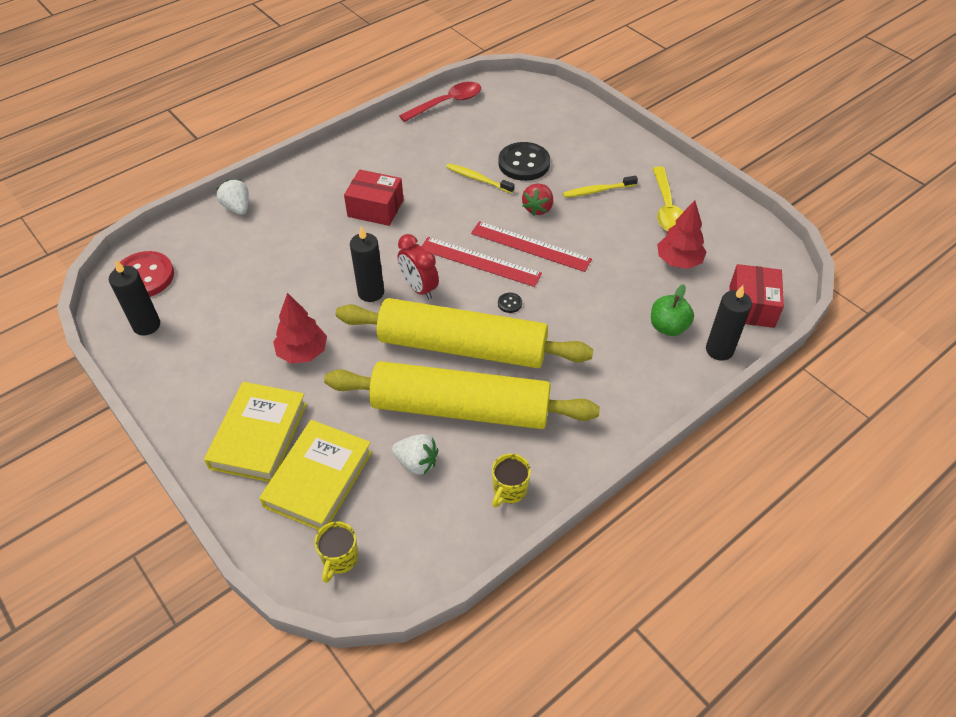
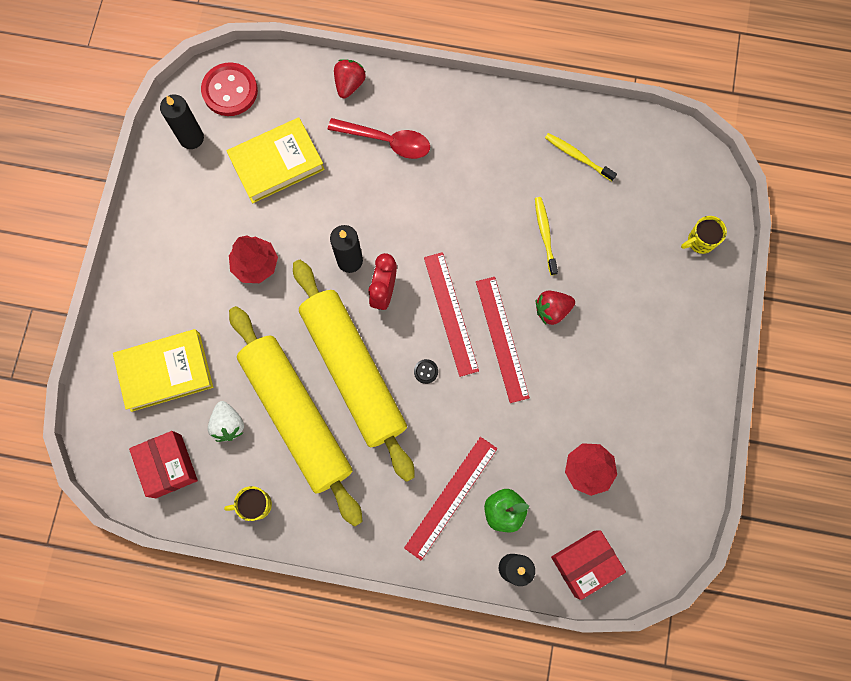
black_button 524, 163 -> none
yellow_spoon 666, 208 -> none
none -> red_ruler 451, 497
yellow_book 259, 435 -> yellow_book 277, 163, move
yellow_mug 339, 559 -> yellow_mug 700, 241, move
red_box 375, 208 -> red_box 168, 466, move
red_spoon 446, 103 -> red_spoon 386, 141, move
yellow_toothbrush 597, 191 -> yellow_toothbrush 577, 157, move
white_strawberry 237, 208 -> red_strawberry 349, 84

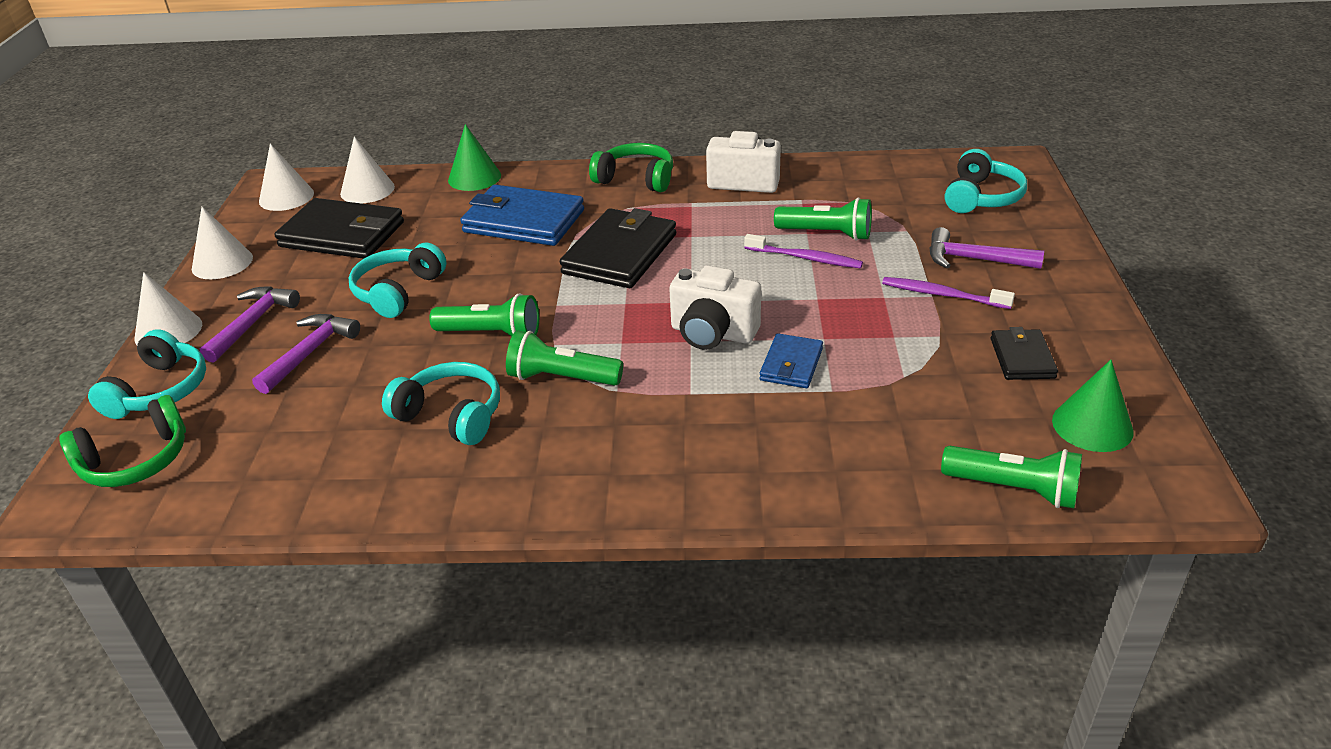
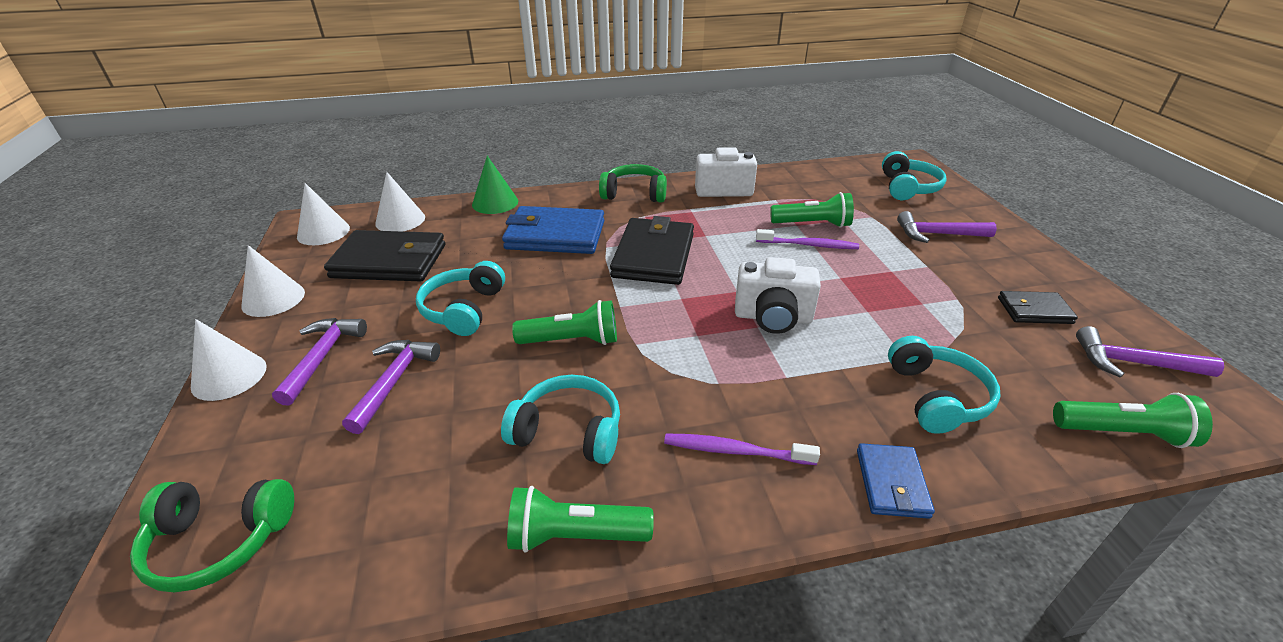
turquoise_headphones 160, 390 -> turquoise_headphones 936, 397, move
green_flashlight 561, 378 -> green_flashlight 575, 535, move
blue_wallet 791, 364 -> blue_wallet 892, 483, move
purple_toothbrush 943, 295 -> purple_toothbrush 736, 451, move
green_cone 1092, 425 -> purple_hammer 1133, 363
green_headphones 136, 460 -> green_headphones 219, 541, 45 degrees clockwise
black_wallet 1022, 358 -> black_wallet 1034, 310, 75 degrees counterclockwise

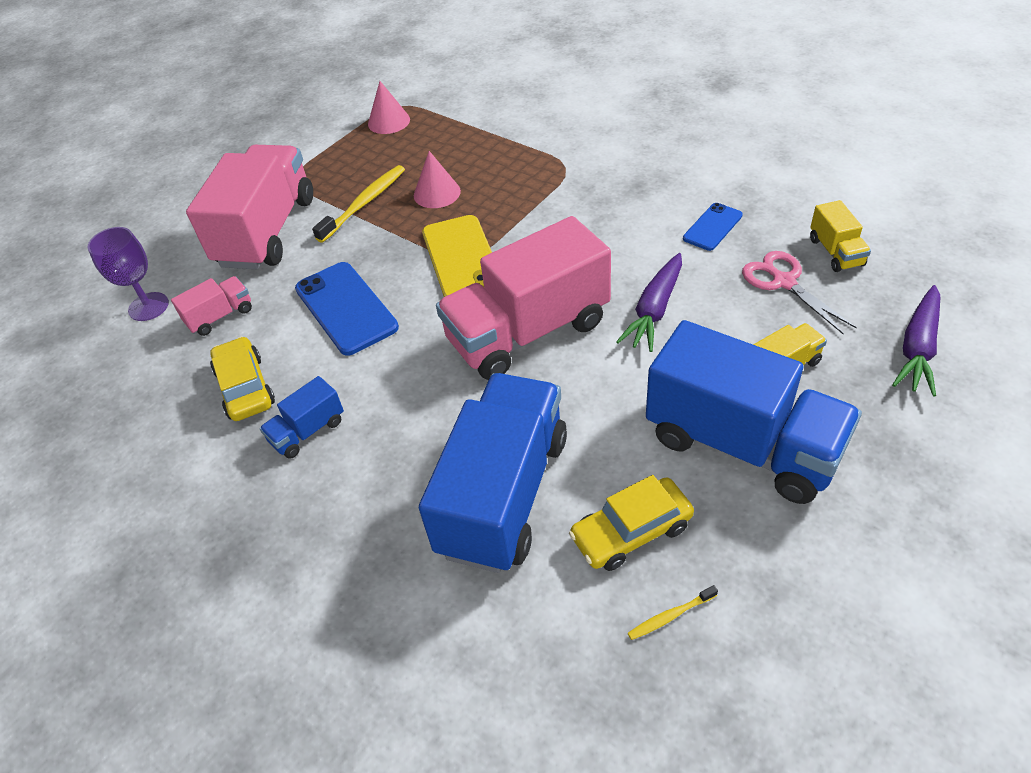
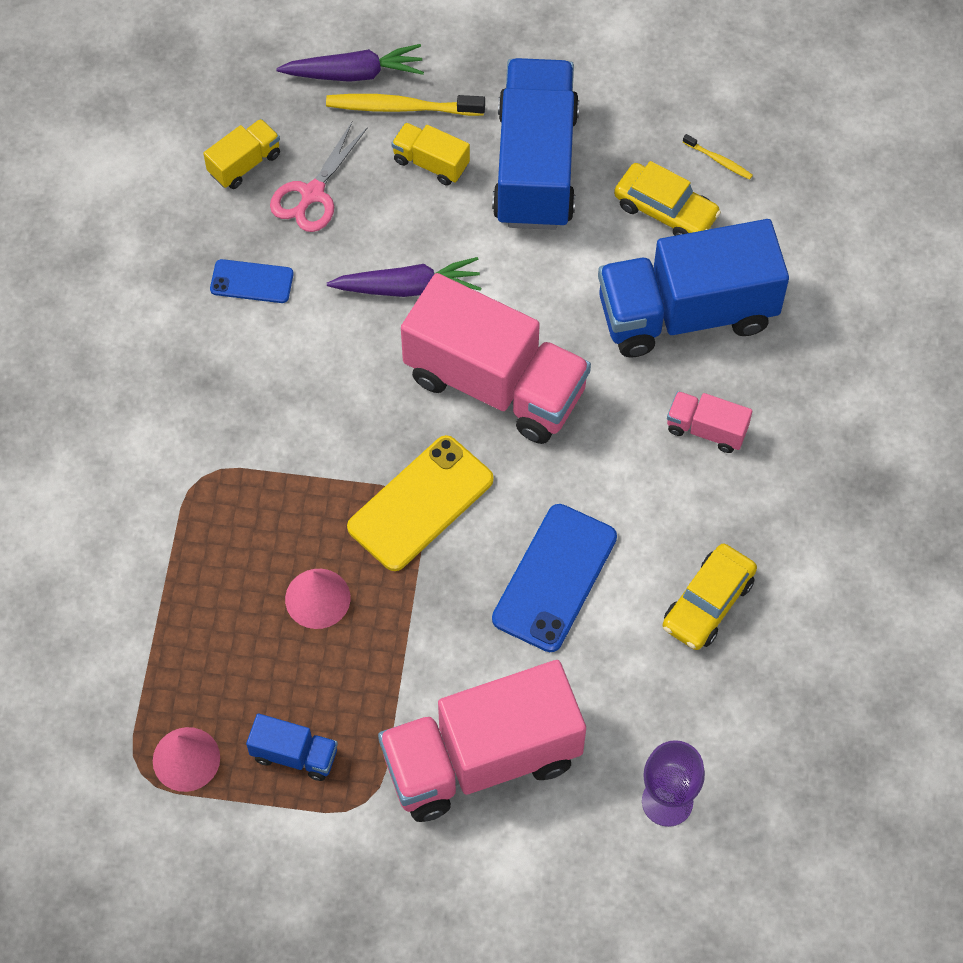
pink_truck 220, 316 -> pink_truck 706, 429, move
blue_truck 307, 431 -> blue_truck 294, 755, move
yellow_toothbrush 364, 203 -> yellow_toothbrush 401, 107, move

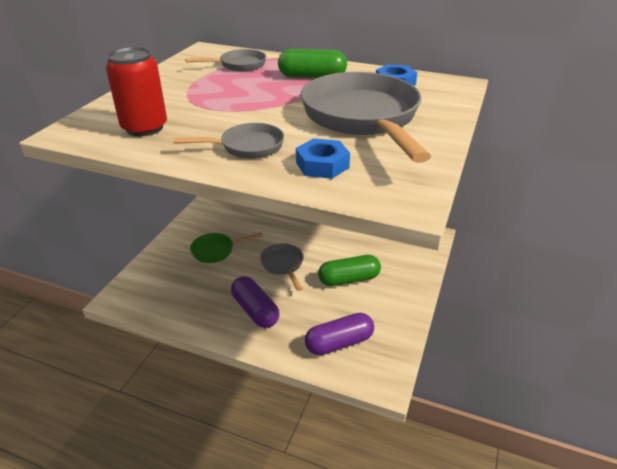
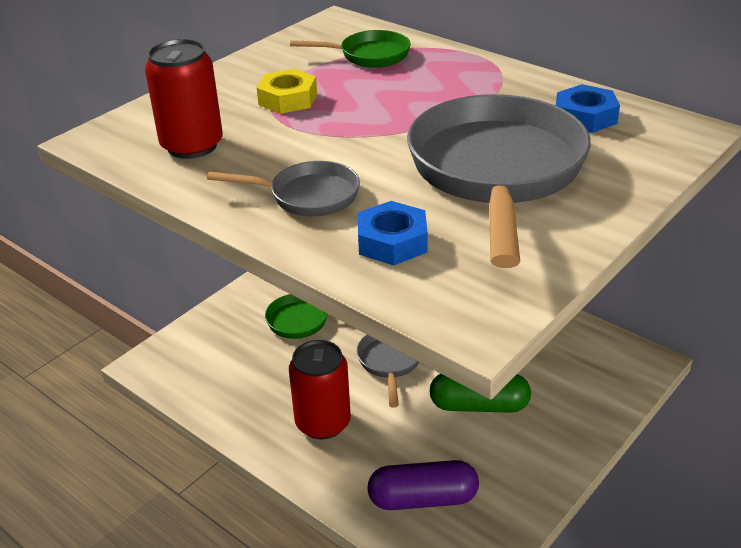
green_capsule 312, 76 -> none
none -> yellow_nut 288, 99
purple_capsule 255, 310 -> red_can 323, 423
grey_pan 239, 65 -> green_pan 369, 55

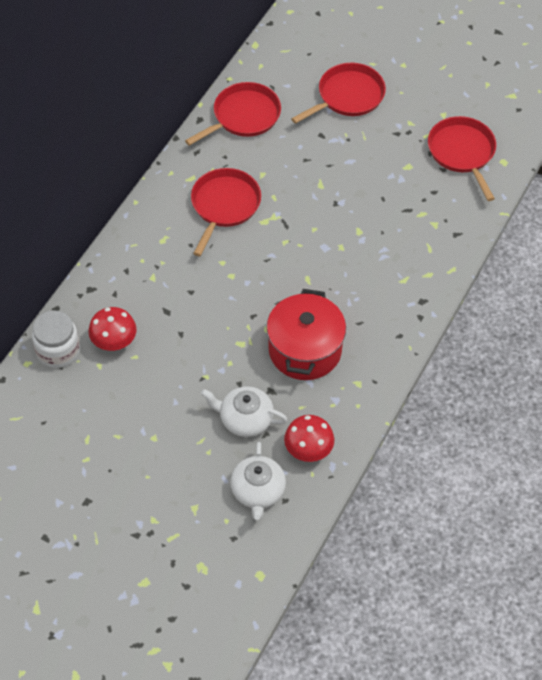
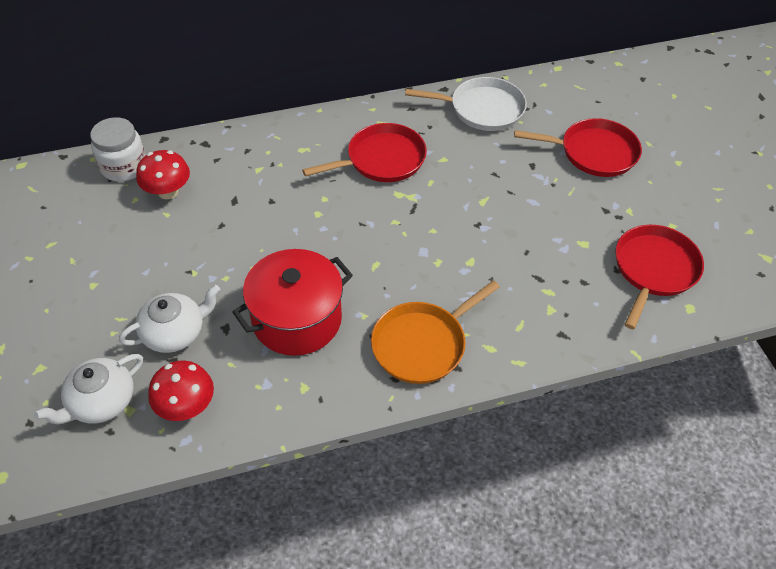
none -> orange_pan 422, 344
red_pan 243, 116 -> white_pan 482, 109
white_teapot 245, 419 -> white_teapot 175, 332, 90 degrees clockwise

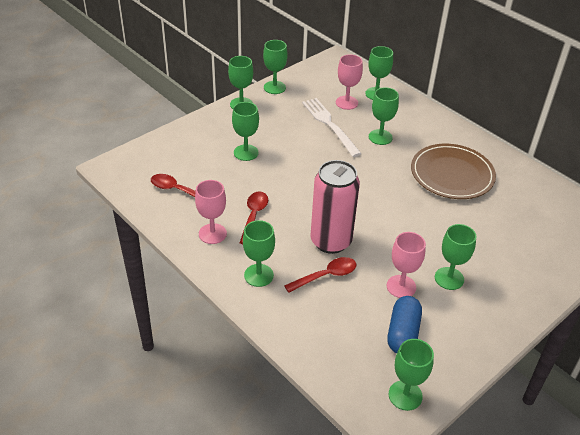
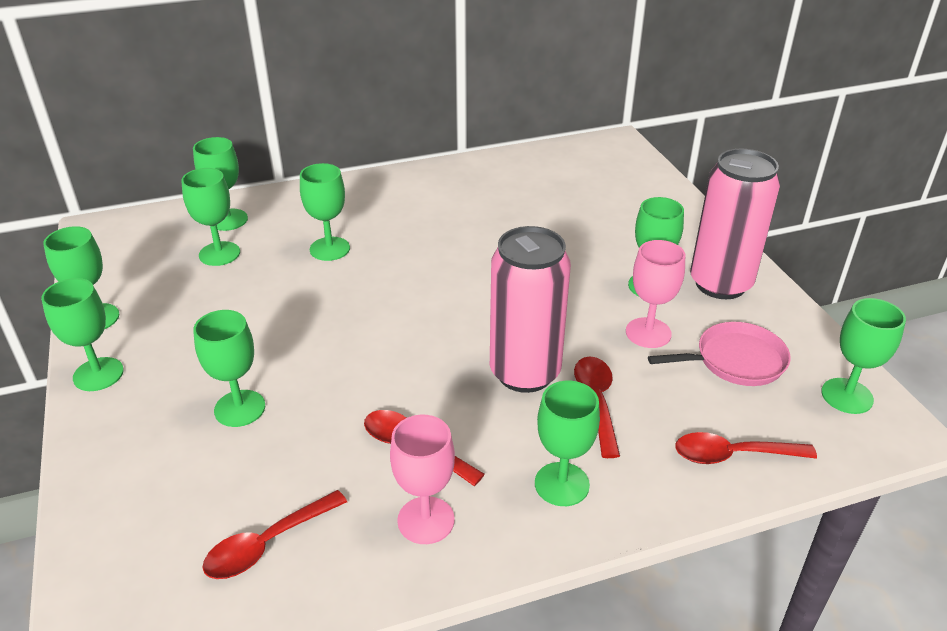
white_fork 329, 125 -> none
brown_plate 452, 174 -> none
none -> red_spoon 733, 455
none -> pink_can 720, 284
blue_capsule 403, 333 -> pink_pan 735, 360
pink_goblet 346, 102 -> green_goblet 219, 254

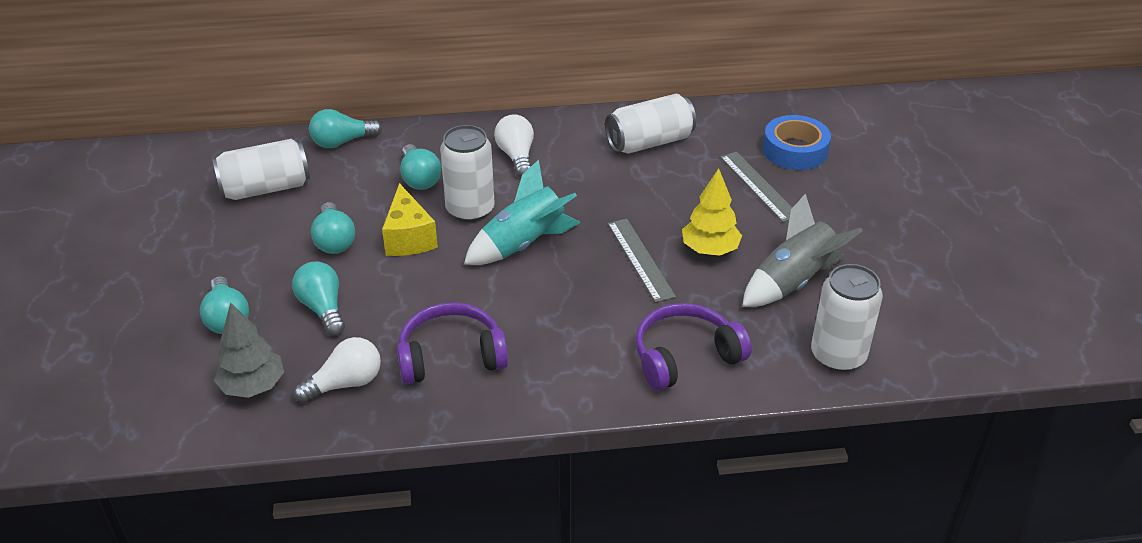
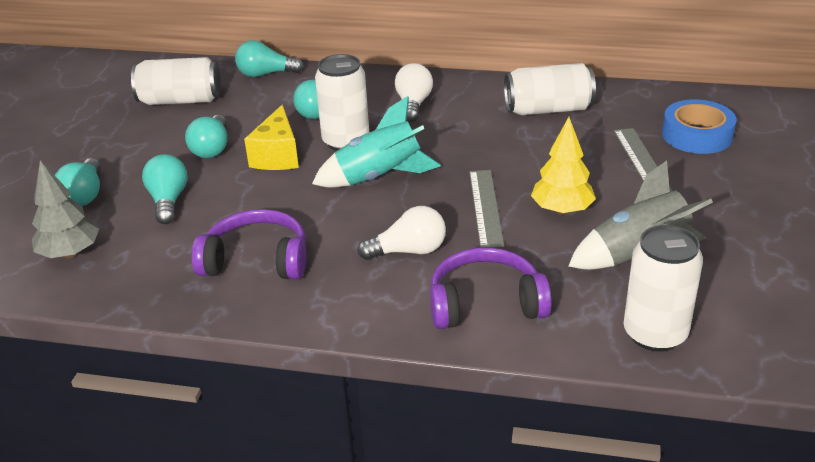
white_light_bulb 345, 383 -> white_light_bulb 409, 251, move

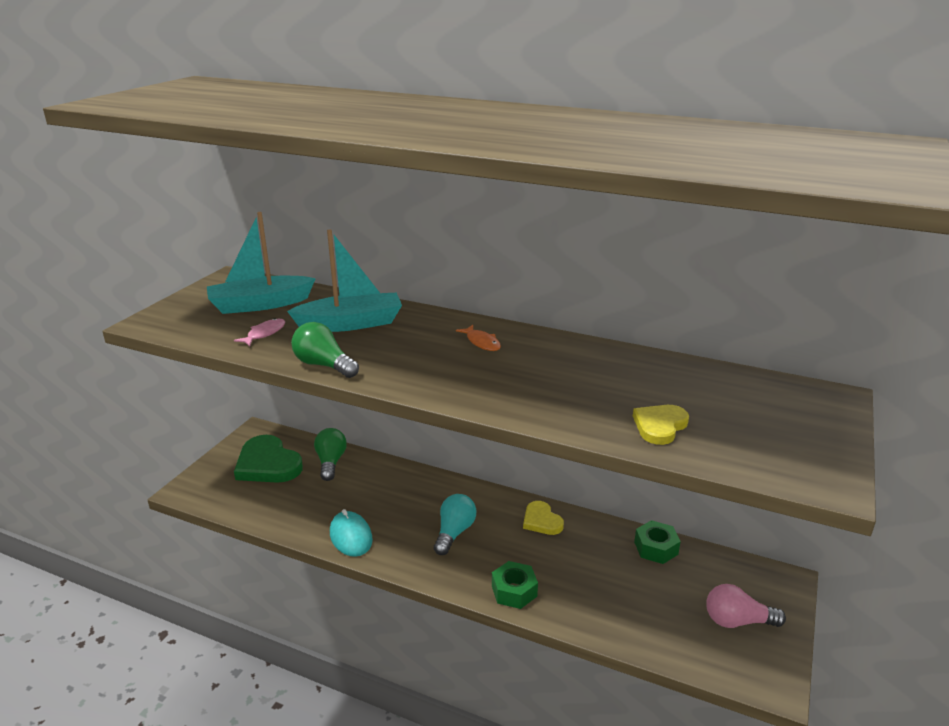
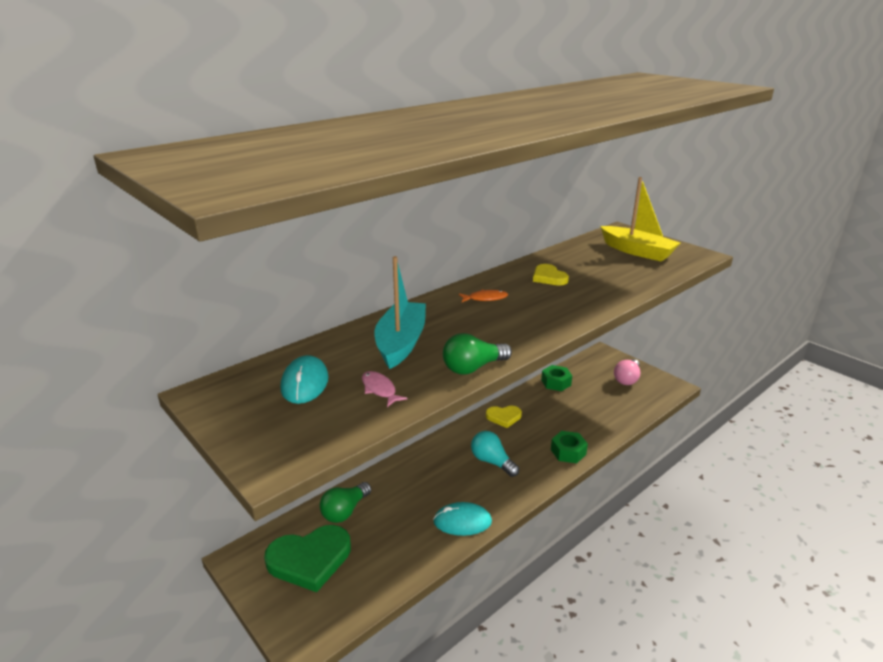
none -> yellow_boat 637, 251
yellow_heart 659, 426 -> yellow_heart 549, 277, move
turquoise_boat 260, 304 -> turquoise_mouse 304, 383
green_light_bulb 331, 462 -> green_light_bulb 345, 511, 75 degrees counterclockwise

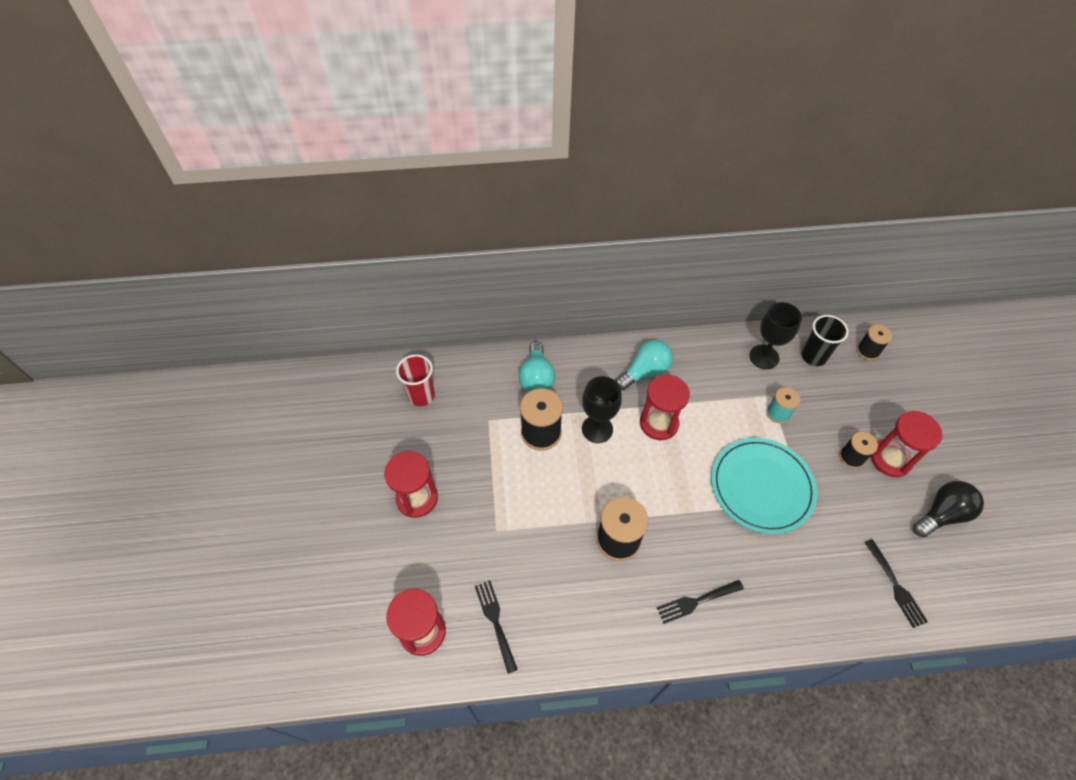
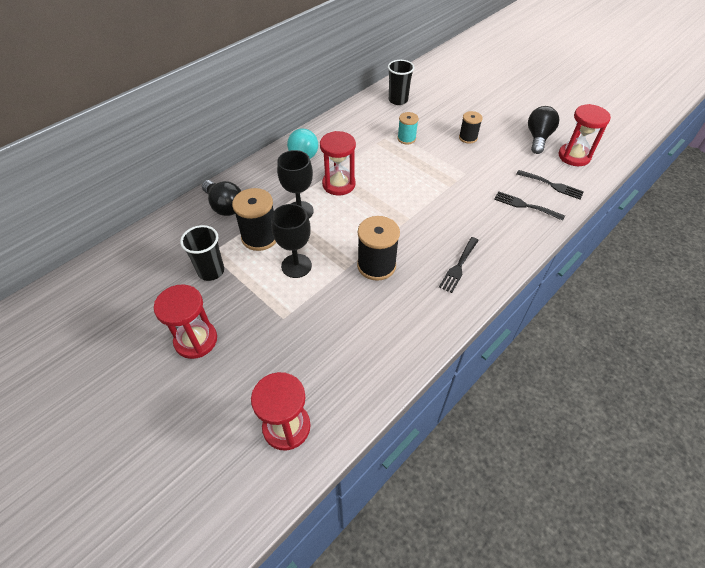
red_cup 421, 396 -> none
turquoise_plate 761, 486 -> none
black_spool 867, 351 -> none
none -> black_cup 211, 271
black_fork 495, 621 -> black_fork 525, 206, move
black_goblet 764, 357 -> black_goblet 296, 266, move
red_hourglass 890, 459 -> red_hourglass 574, 156, move
turquoise_light_bulb 536, 378 -> black_light_bulb 224, 206

